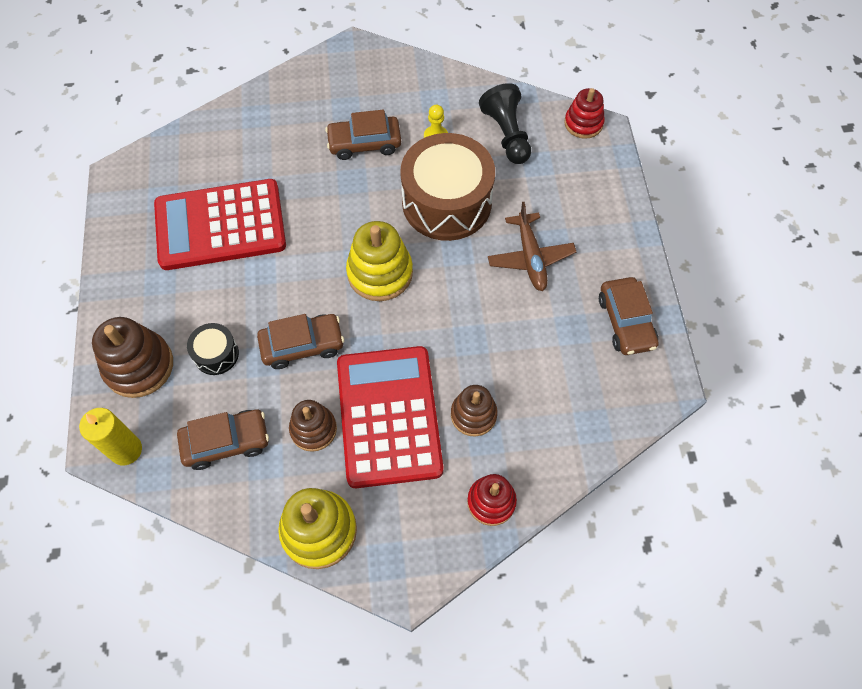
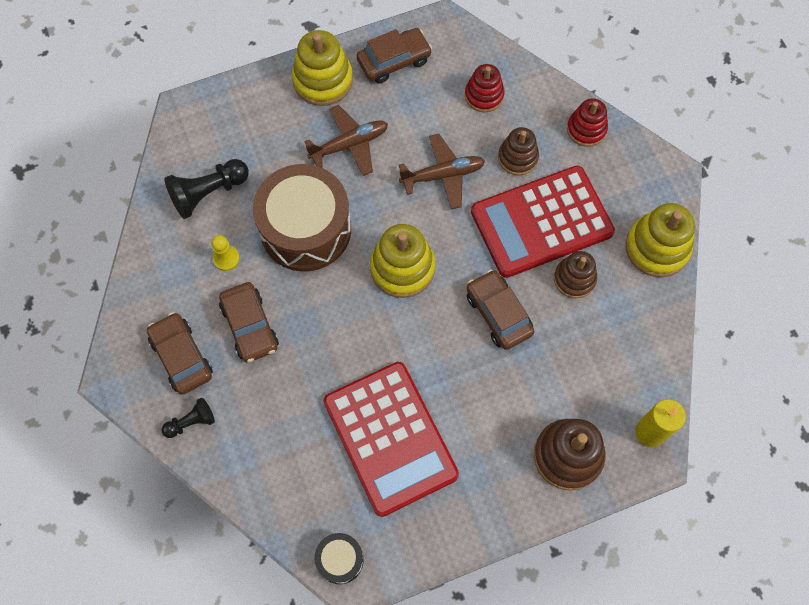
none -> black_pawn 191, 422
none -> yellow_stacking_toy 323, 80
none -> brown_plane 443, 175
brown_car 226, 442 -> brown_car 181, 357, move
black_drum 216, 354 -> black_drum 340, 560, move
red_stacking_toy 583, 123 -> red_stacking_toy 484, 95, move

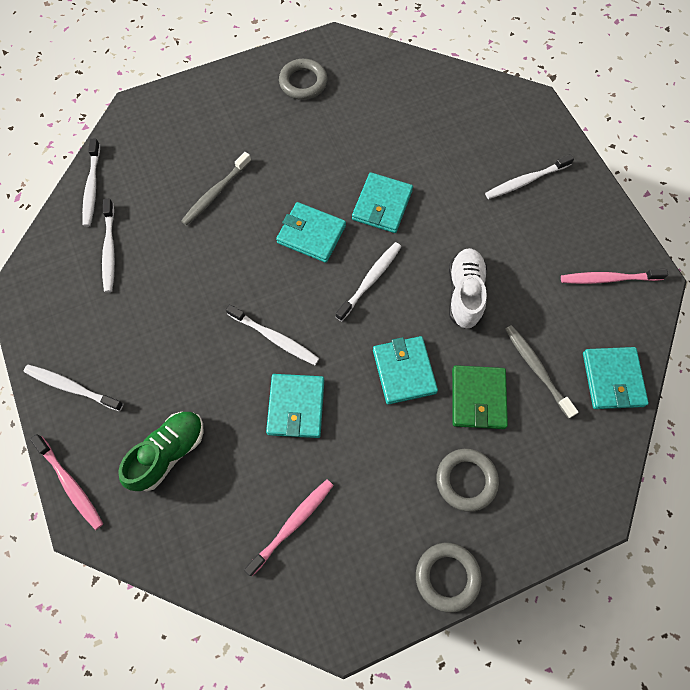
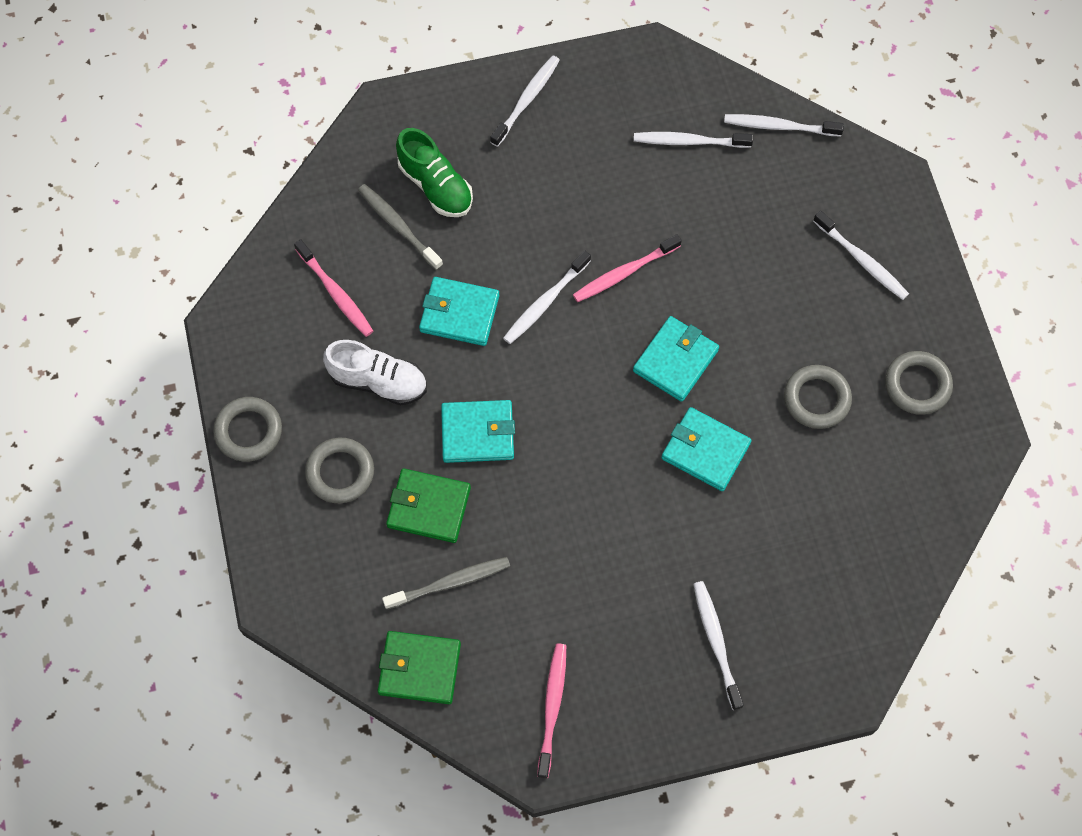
none -> grey_ring 816, 399
pink_toothbrush 70, 484 -> pink_toothbrush 624, 272, move
grey_toothbrush 216, 193 -> grey_toothbrush 398, 226, move
white_toothbrush 370, 280 -> white_toothbrush 861, 260, move
white_shoe 465, 293 -> white_shoe 378, 381, move
turquoise_wallet 612, 379 -> green_wallet 419, 668

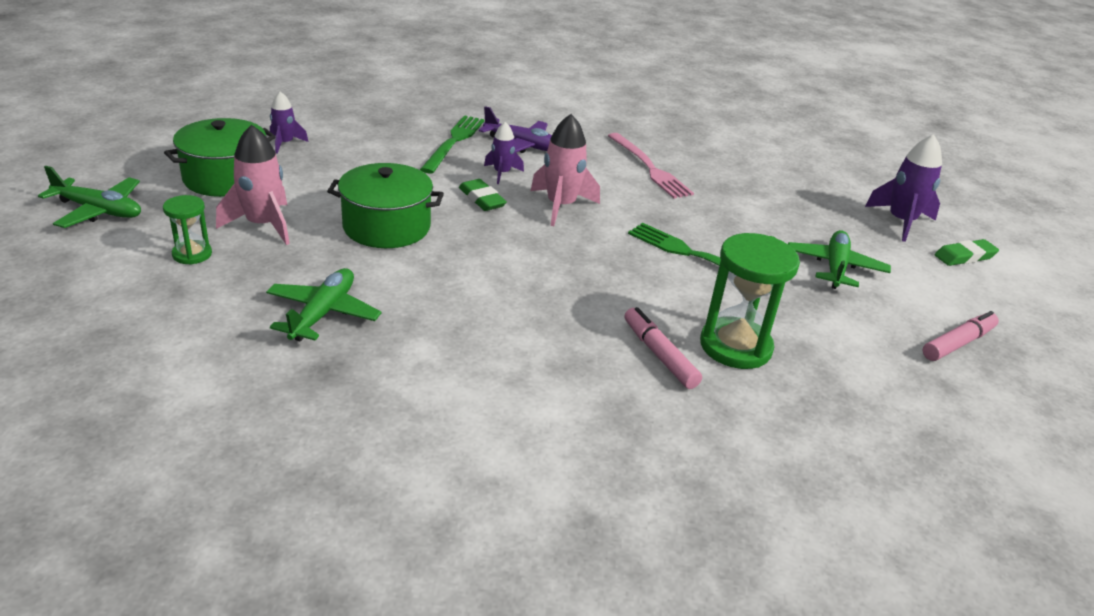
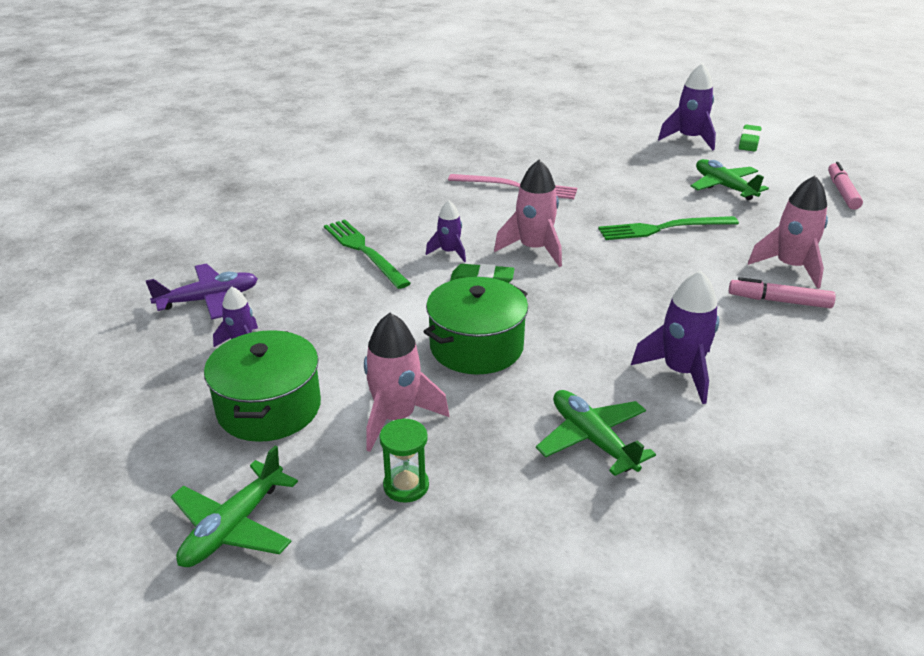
none -> purple_rocket 680, 372
purple_plane 522, 145 -> purple_plane 208, 299, move
green_hourglass 735, 346 -> pink_rocket 790, 267
green_plane 99, 211 -> green_plane 233, 527, 150 degrees clockwise

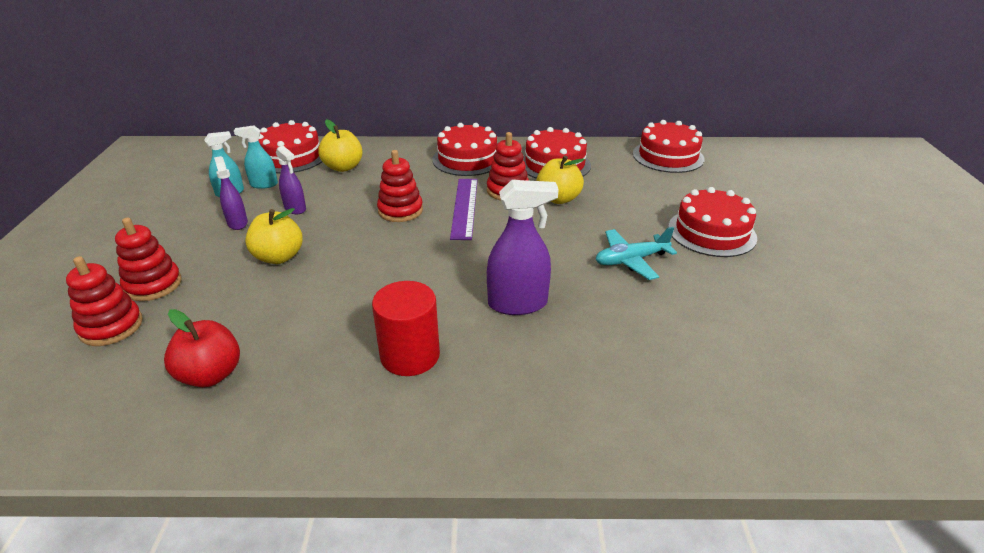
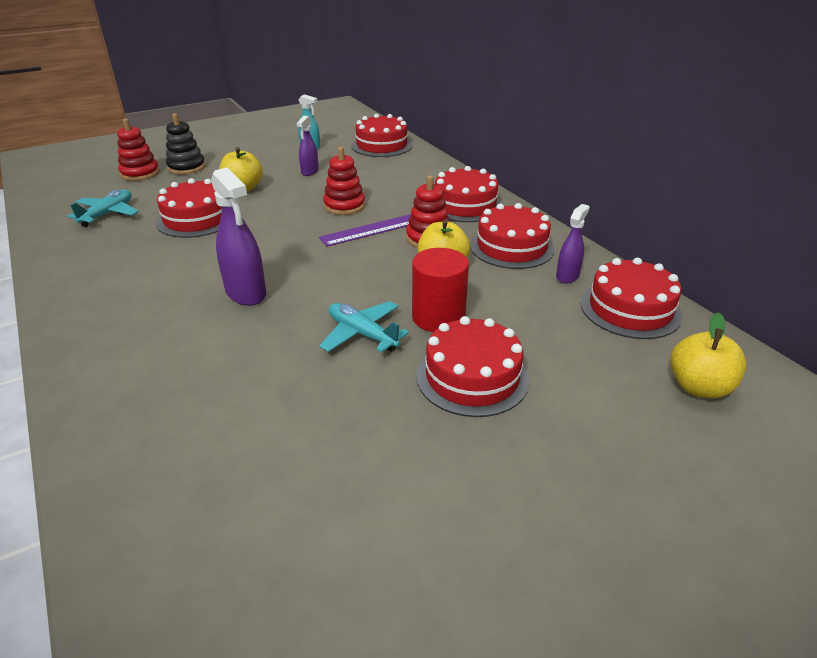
turquoise_spray_bottle 264, 184 -> none
none -> red_cake 196, 219
purple_spray_bottle 237, 223 -> purple_spray_bottle 567, 276, move
yellow_apple 343, 167 -> yellow_apple 699, 387, move
red_cylinder 410, 355 -> red_cylinder 438, 317, move
red_apple 211, 375 -> turquoise_plane 107, 214
red_stacking_toy 153, 285 -> black_stacking_toy 186, 167

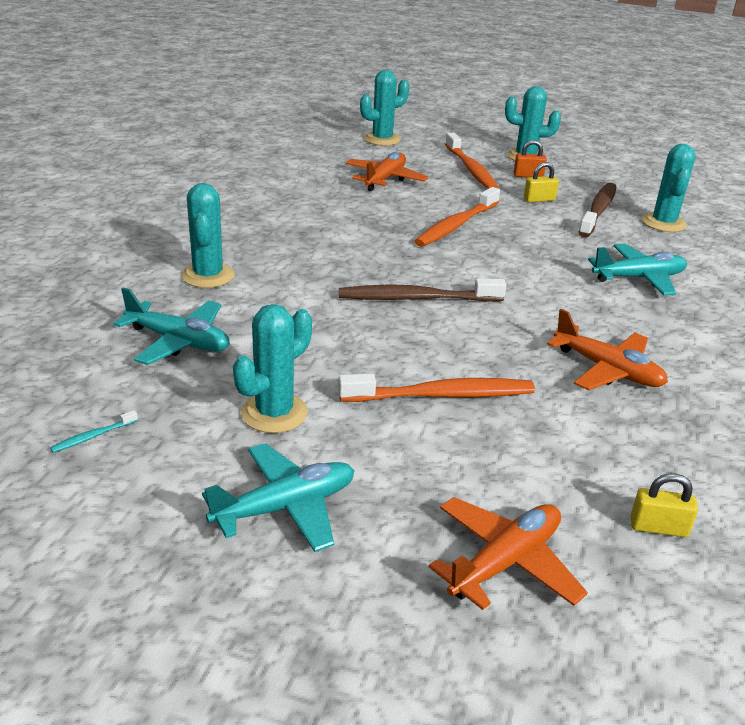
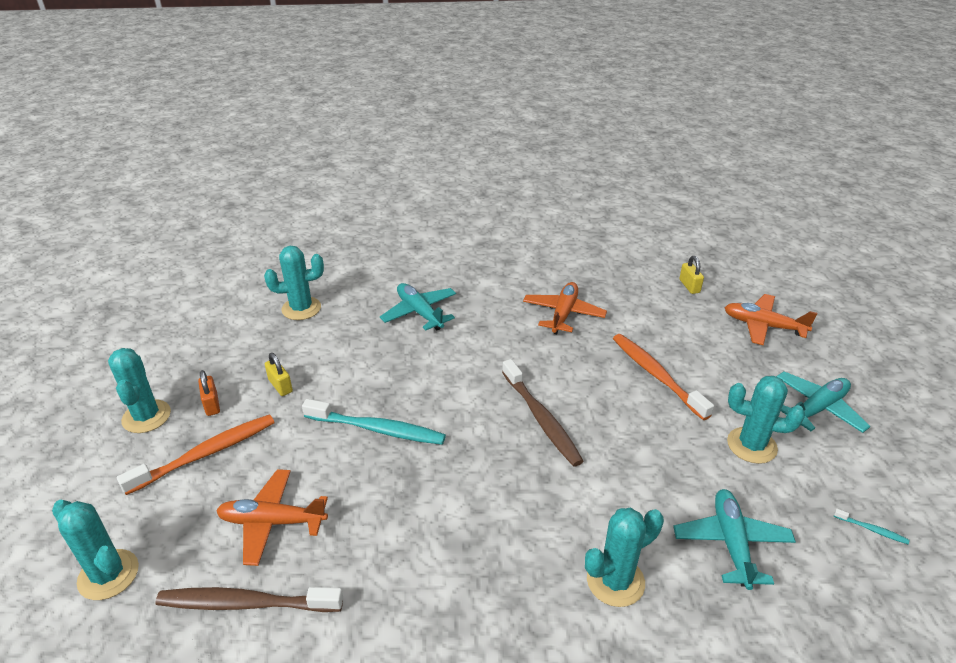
brown_toothbrush 598, 210 -> brown_toothbrush 246, 603, move
orange_toothbrush 456, 225 -> turquoise_toothbrush 377, 429
turquoise_plane 285, 507 -> turquoise_plane 817, 409, 105 degrees clockwise

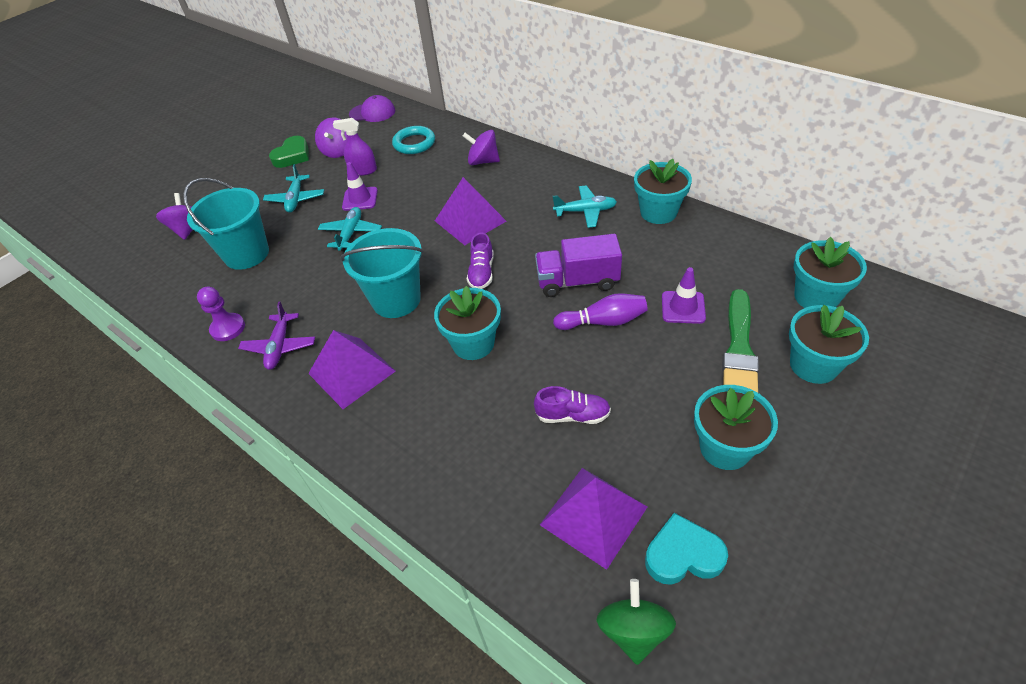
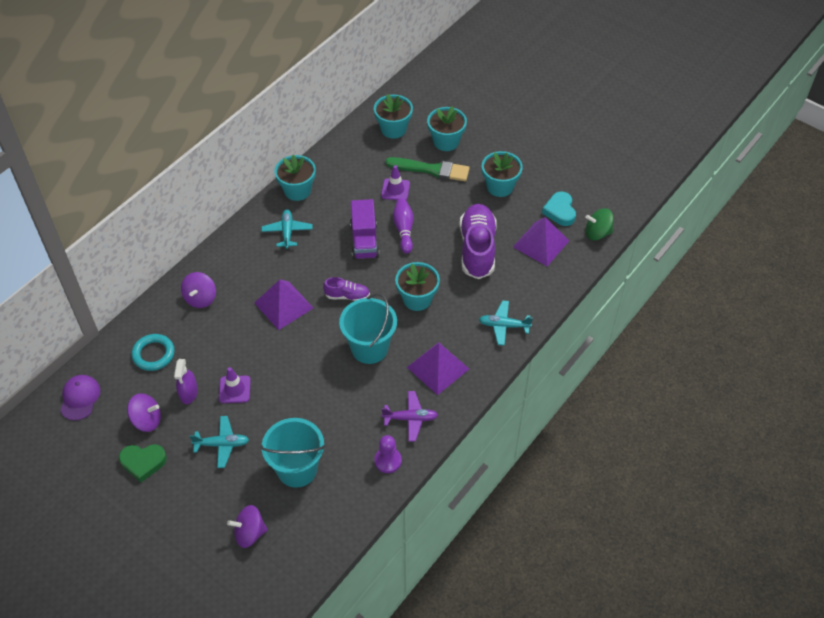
turquoise_plane 351, 233 -> turquoise_plane 504, 326, move
green_heart 292, 156 -> green_heart 143, 462, 150 degrees clockwise
purple_shoe 572, 415 -> purple_shoe 477, 249, x2.03

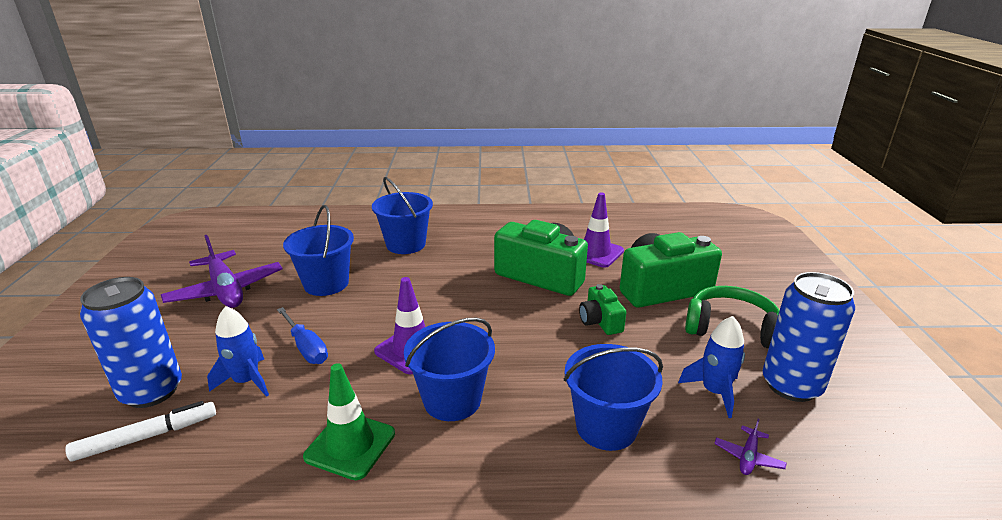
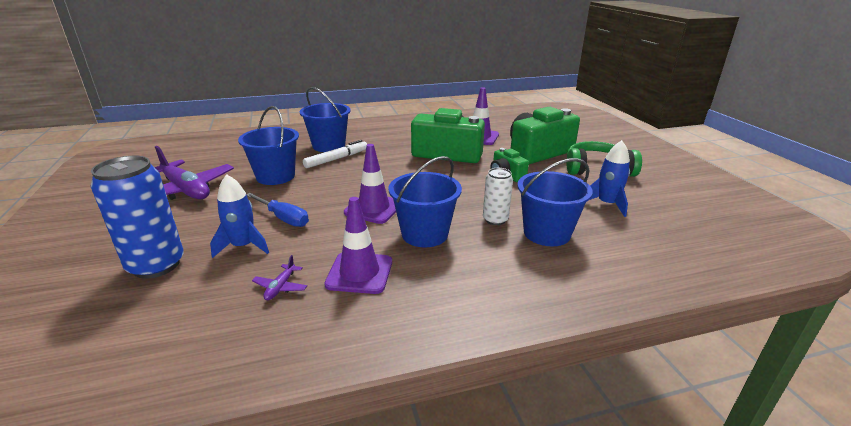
blue_can 791, 385 -> none
none -> white_can 495, 220
white_marker 147, 437 -> white_marker 336, 159, move
purple_plane 748, 457 -> purple_plane 280, 287, move
green_traffic_cone 350, 445 -> purple_traffic_cone 359, 273

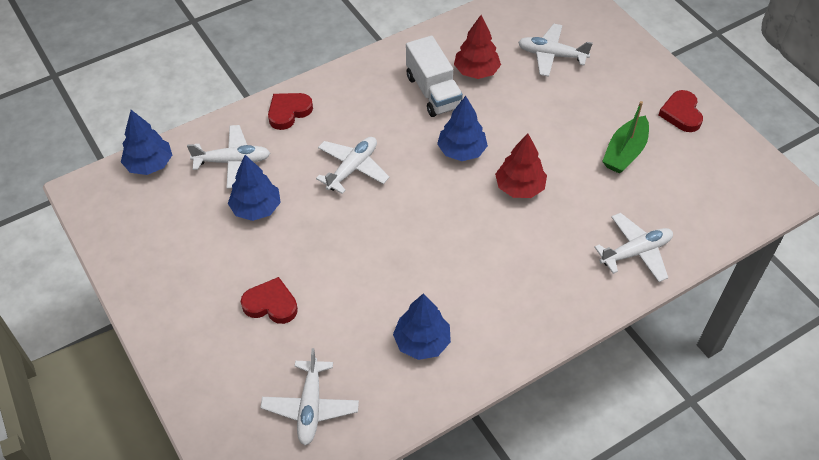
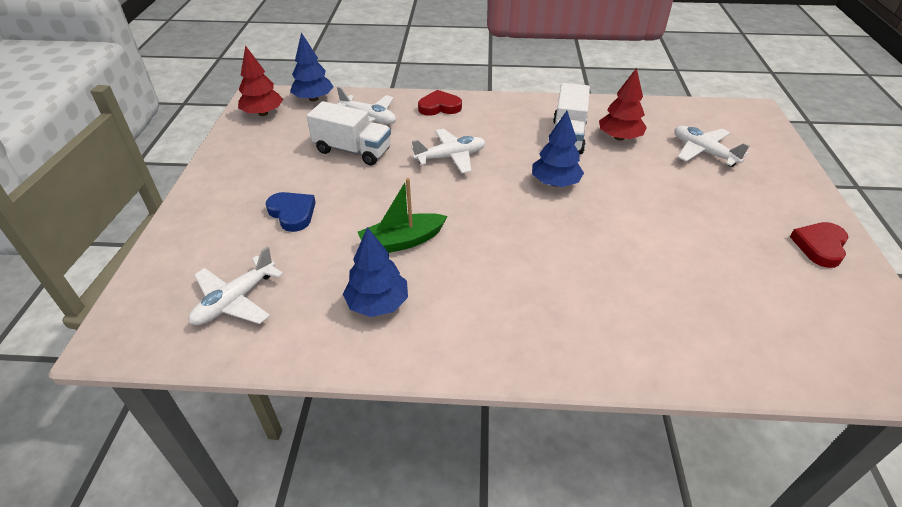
white_plane 635, 252 -> none
red_tree 519, 187 -> red_tree 263, 113, move
green_boat 625, 152 -> green_boat 402, 241, move
blue_tree 256, 208 -> white_truck 352, 151
red_heart 271, 304 -> blue_heart 292, 213

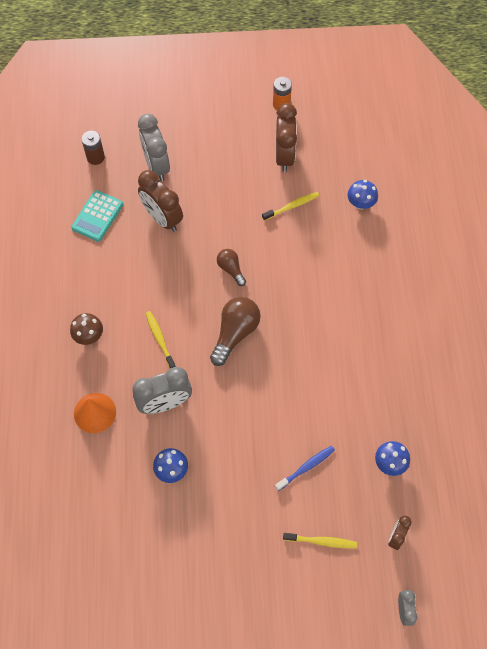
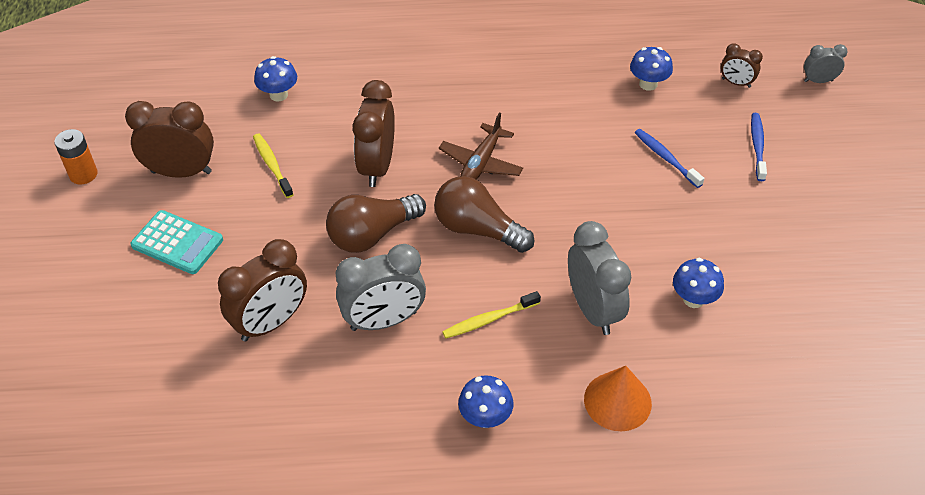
brown_battery 95, 157 -> none
none -> brown_clock 377, 166
none -> brown_plane 481, 163
turquoise_calculator 97, 216 -> turquoise_calculator 177, 243, move
grey_clock 156, 166 -> grey_clock 384, 321, move
brown_mushroom 89, 336 -> blue_mushroom 485, 417
yellow_toothbrush 321, 541 -> blue_toothbrush 757, 146
brown_light_bulb 231, 269 -> brown_light_bulb 372, 234, x1.72

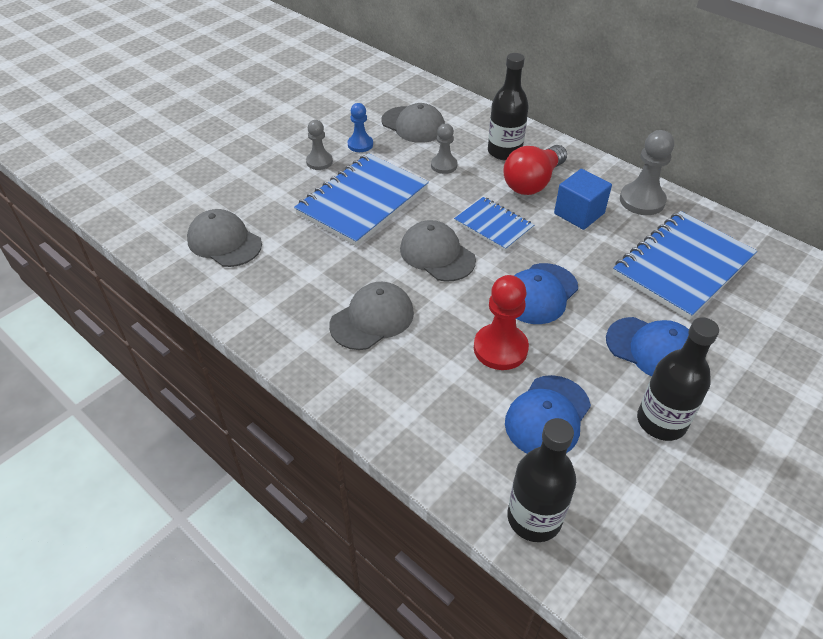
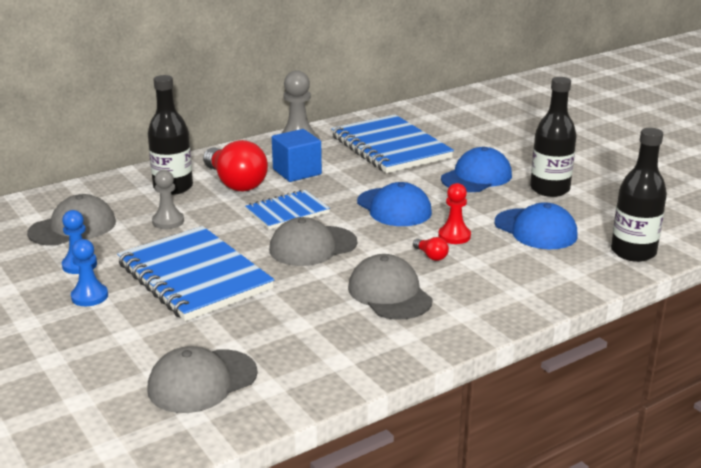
none -> red_light_bulb 431, 256
grey_pawn 319, 162 -> blue_pawn 89, 296
red_pawn 500, 348 -> red_pawn 454, 236, x0.63

